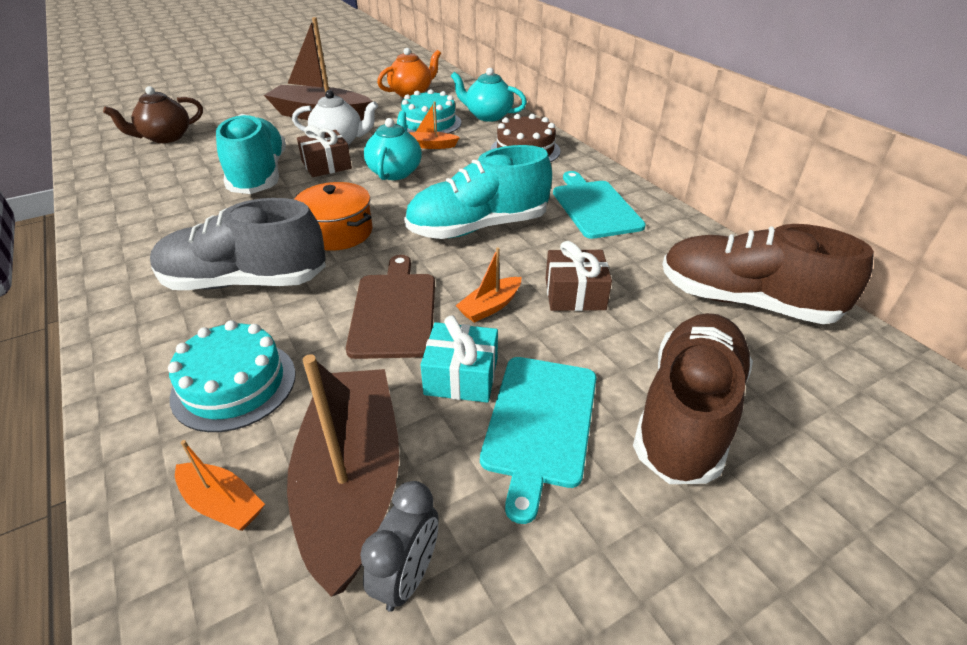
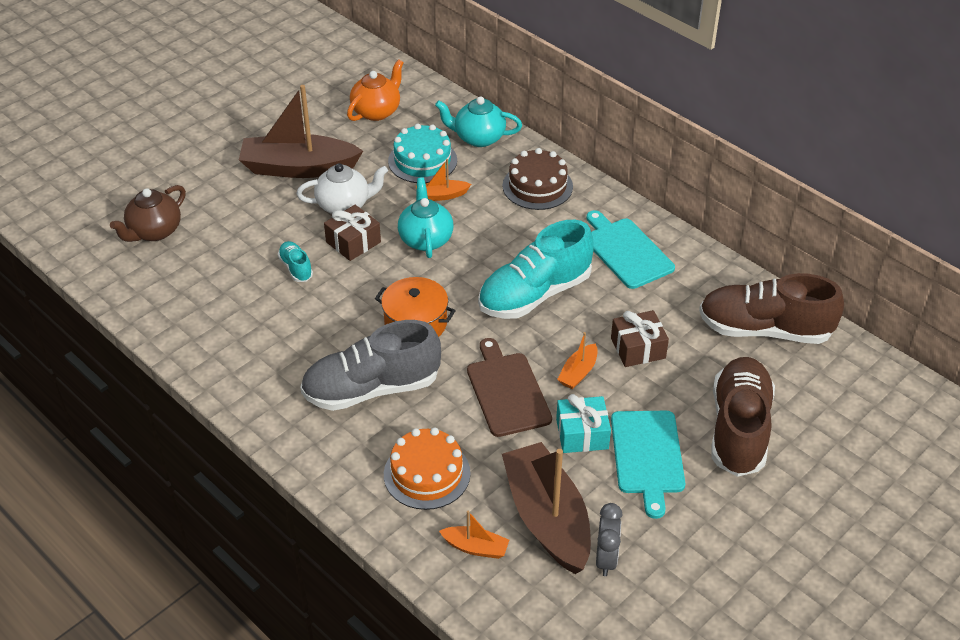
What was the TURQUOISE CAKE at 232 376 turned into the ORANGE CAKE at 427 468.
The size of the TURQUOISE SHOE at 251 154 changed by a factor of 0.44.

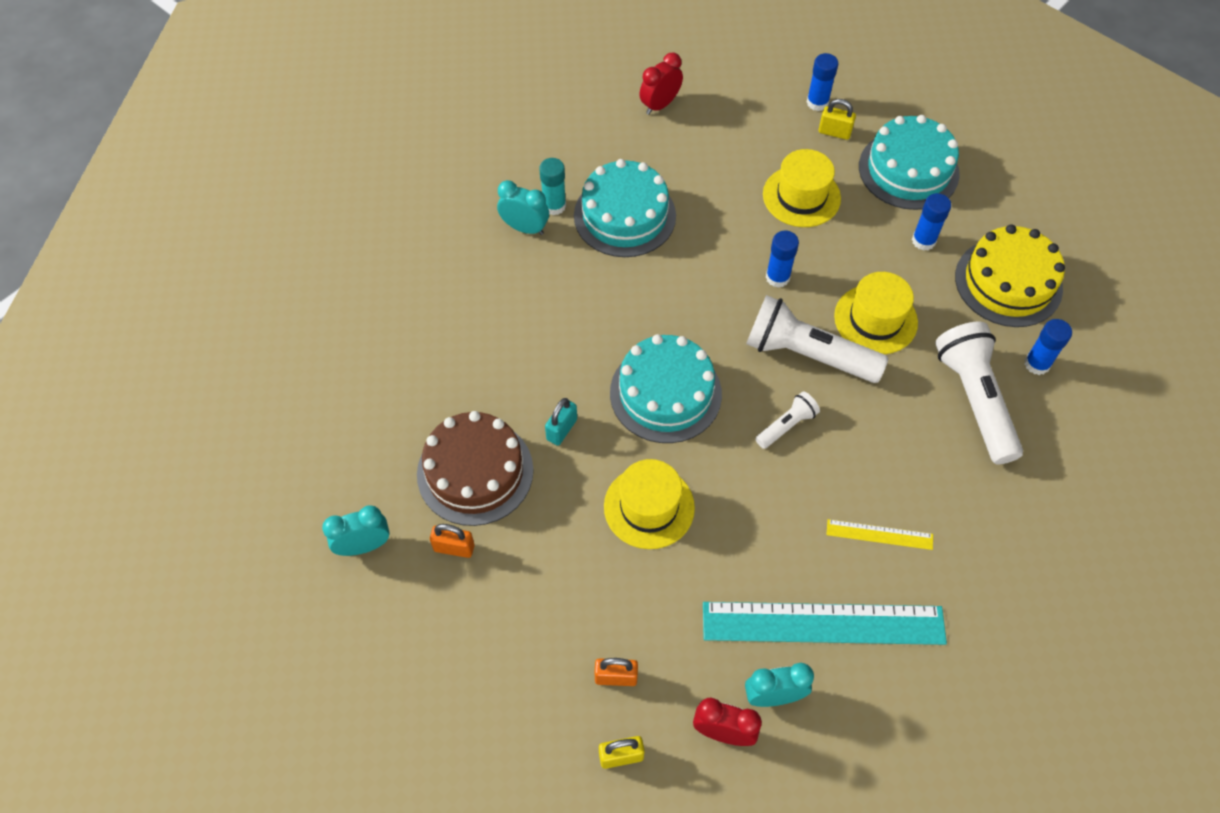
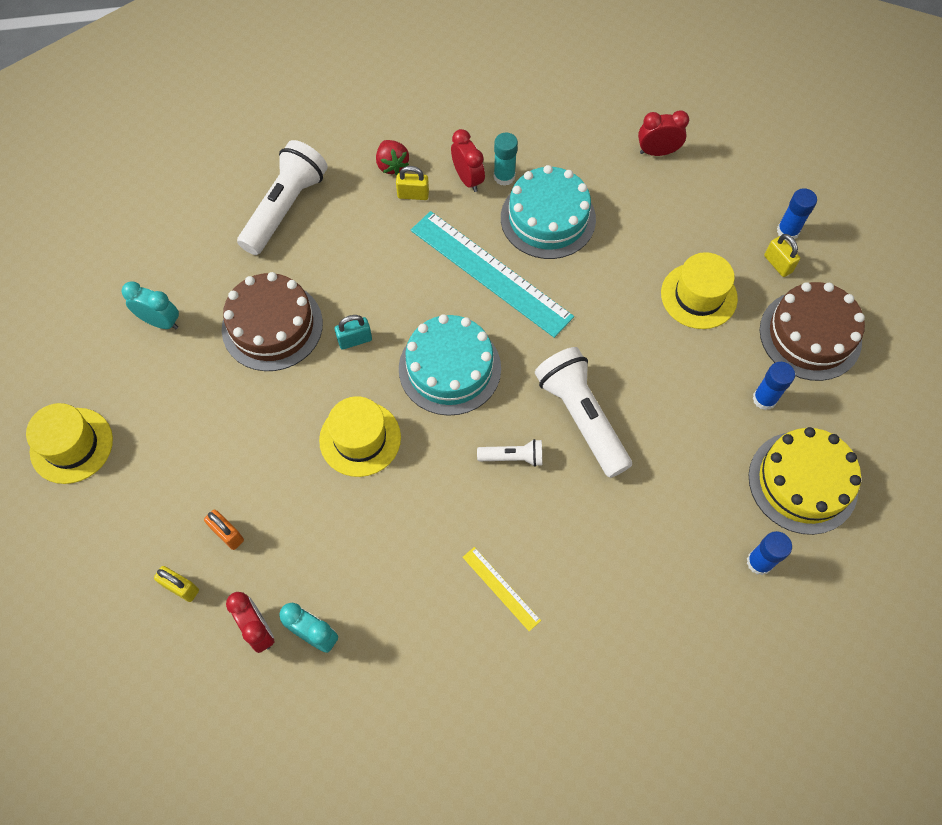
The second view lost the ORANGE PADLOCK at 452 541.
What was the TURQUOISE CLOCK at 523 207 turned into the RED CLOCK at 468 160.
The TURQUOISE RULER ended up elsewhere, having gone from 825 623 to 492 274.
The second view lost the BLUE GLUE STICK at 782 259.
The YELLOW HAT ended up elsewhere, having gone from 876 313 to 69 443.
What was the TURQUOISE CAKE at 909 162 turned into the BROWN CAKE at 812 331.
The WHITE FLASHLIGHT ended up elsewhere, having gone from 979 393 to 282 197.
The second view gained the RED STRAWBERRY at 392 157.
The second view gained the YELLOW PADLOCK at 412 183.

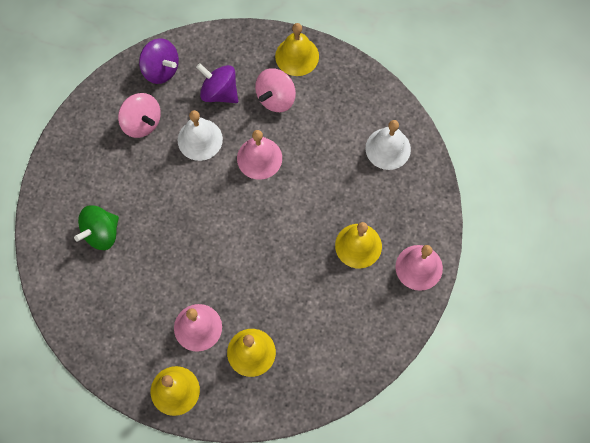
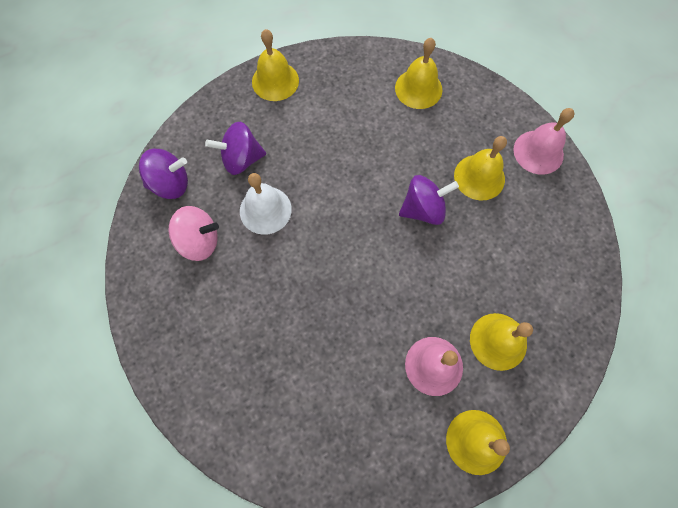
The second view lost the GREEN SPINNING TOP at 96 227.
The second view lost the PINK BELL at 259 155.
The second view lost the PINK SPINNING TOP at 275 90.
What was the WHITE BELL at 388 145 turned into the YELLOW BELL at 418 73.
The second view gained the PURPLE SPINNING TOP at 429 200.

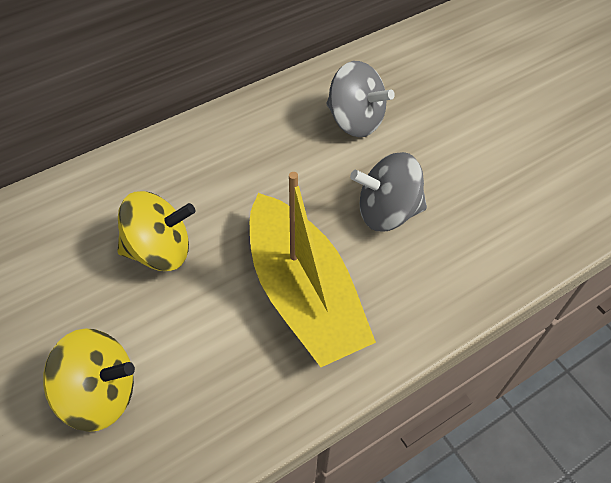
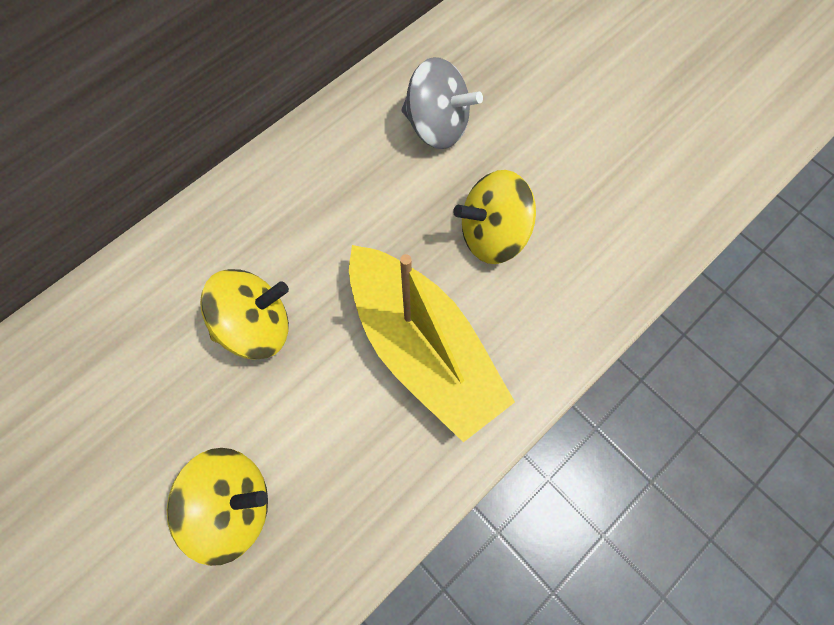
What was the GREY SPINNING TOP at 388 191 turned into the YELLOW SPINNING TOP at 494 217.

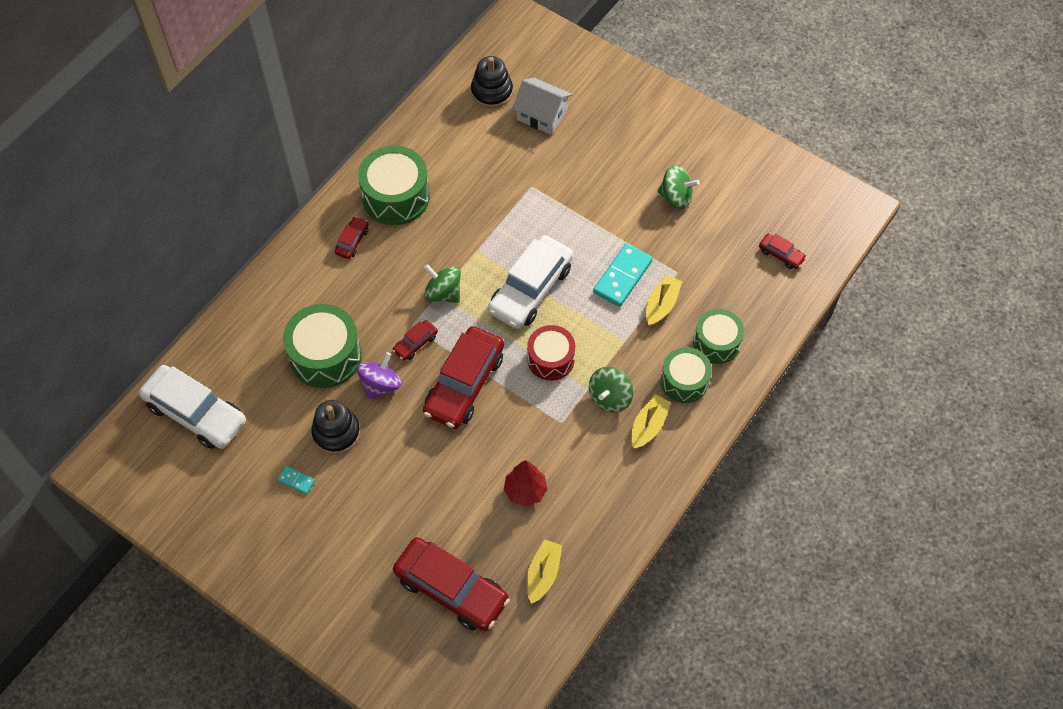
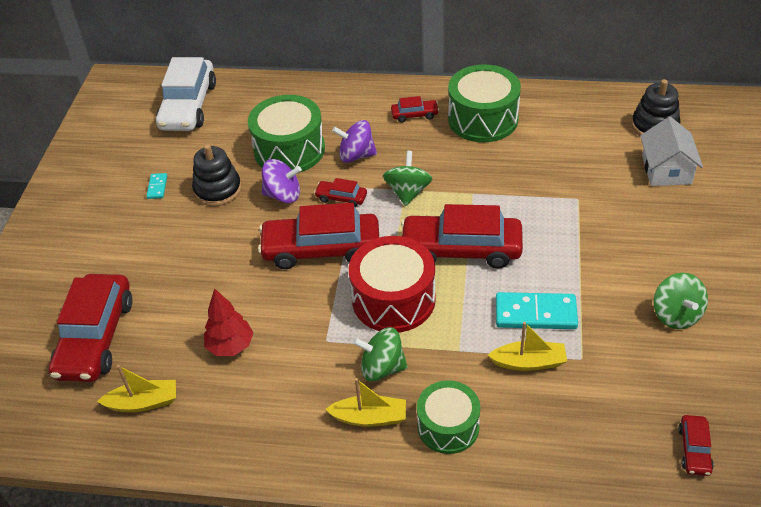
What was the WHITE CAR at 530 282 turned into the RED CAR at 462 236.
The size of the RED DRUM at 551 352 changed by a factor of 1.52.
The second view lost the GREEN DRUM at 718 336.
The second view gained the PURPLE SPINNING TOP at 354 141.

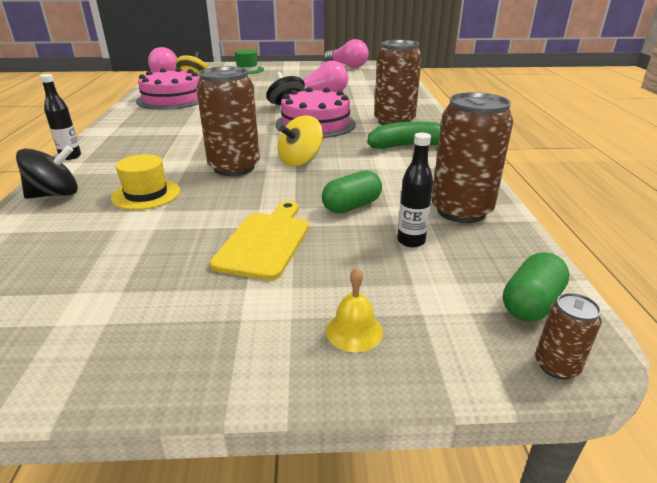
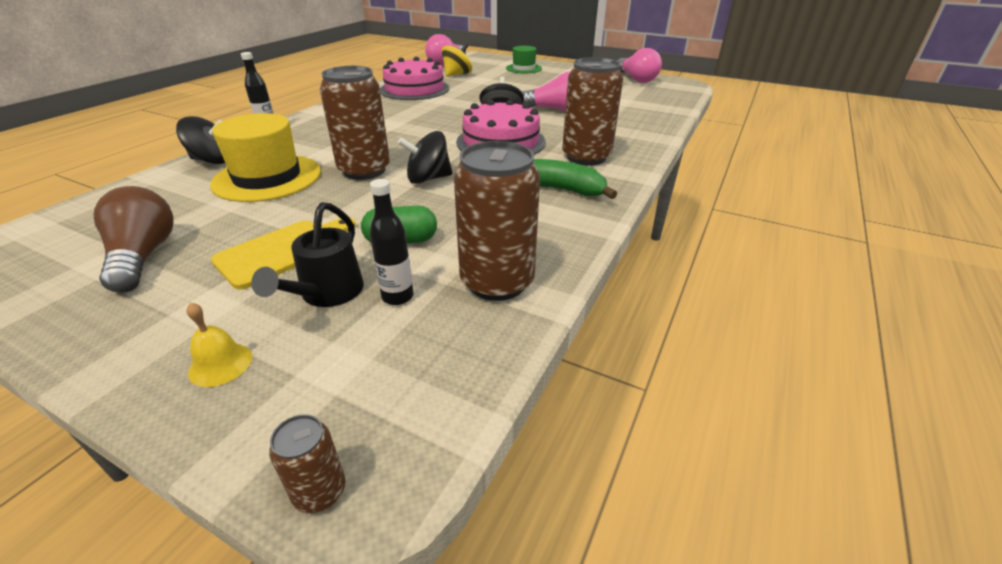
The size of the YELLOW HAT at 145 182 changed by a factor of 1.68.
What was the YELLOW SPINNING TOP at 300 140 turned into the BLACK SPINNING TOP at 425 157.
The second view lost the GREEN CAPSULE at 536 287.
The second view gained the BROWN LIGHT BULB at 133 239.
The second view gained the BLACK WATERING CAN at 307 254.

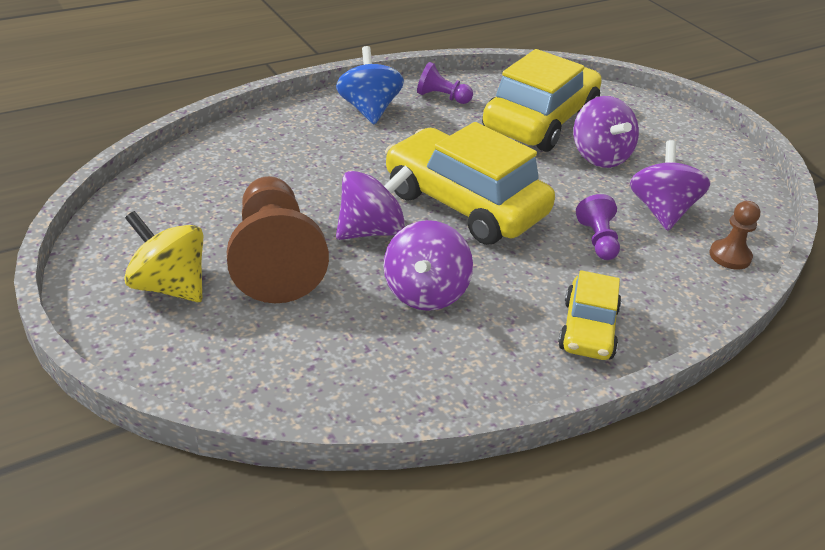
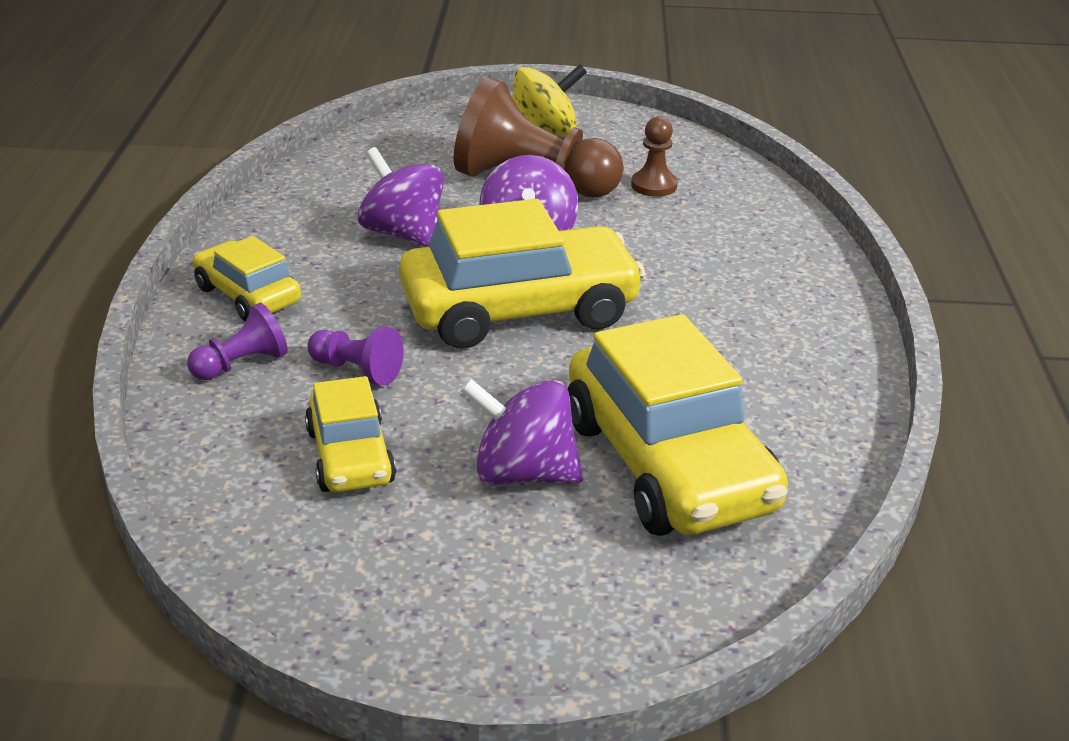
The second view lost the BLUE SPINNING TOP at 370 85.
The PURPLE PAWN ended up elsewhere, having gone from 445 83 to 237 341.
Where the PURPLE SPINNING TOP stood at 670 185, the YELLOW CAR came to stand at 350 434.
The BROWN PAWN ended up elsewhere, having gone from 734 235 to 654 156.

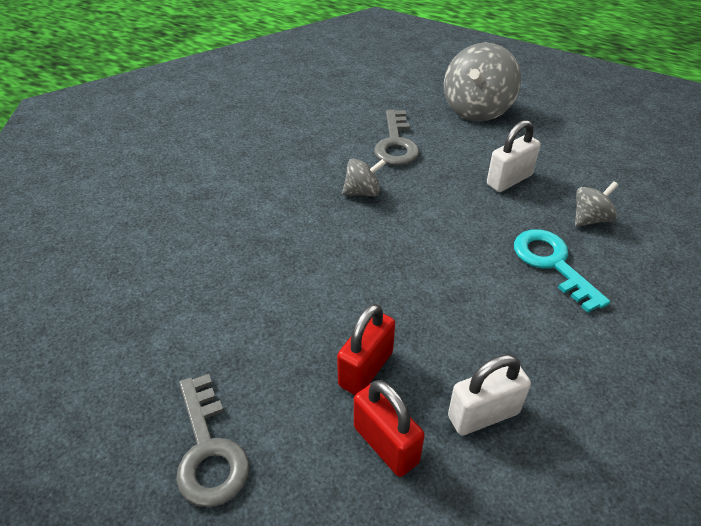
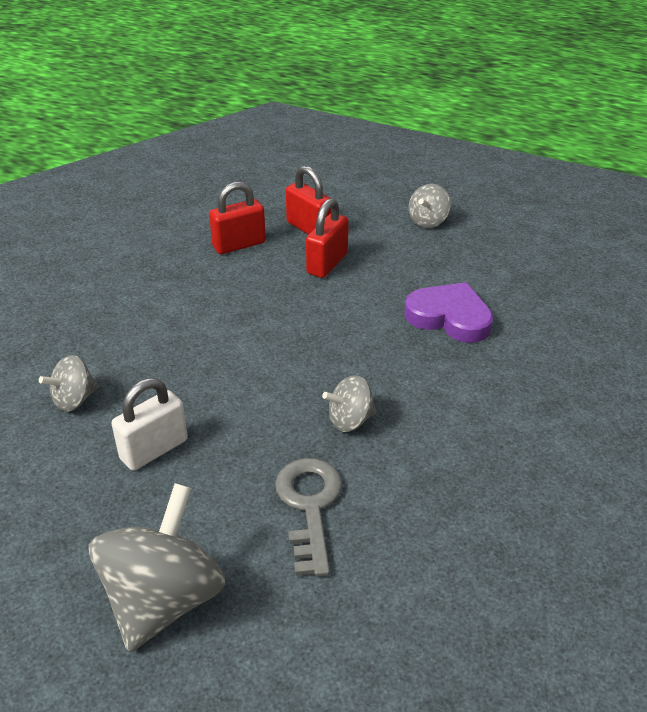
Where the GREY KEY stood at 212 440, the GREY SPINNING TOP came to stand at 430 206.
What was the WHITE PADLOCK at 489 395 turned into the RED PADLOCK at 237 218.
The second view lost the TURQUOISE KEY at 562 271.
The second view gained the PURPLE HEART at 448 312.

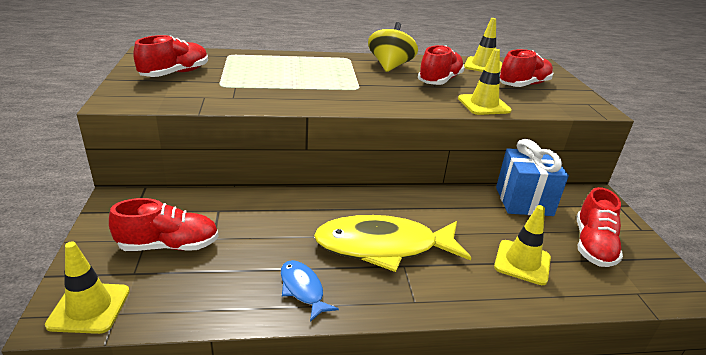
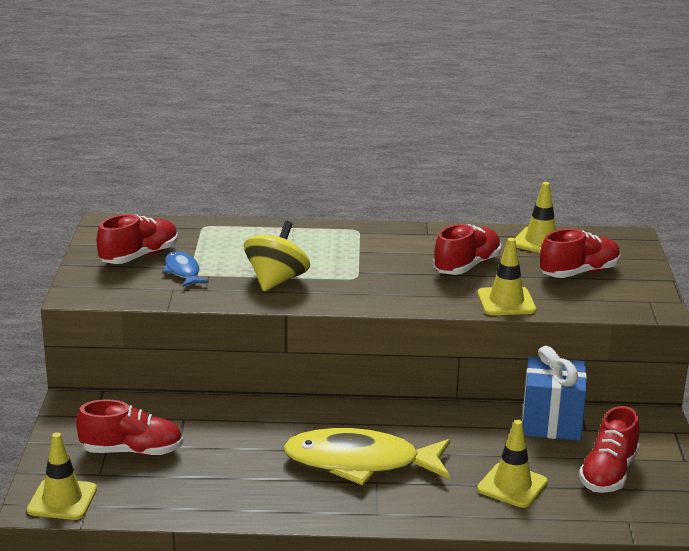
The BLUE FISH ended up elsewhere, having gone from 310 291 to 186 269.
The YELLOW SPINNING TOP ended up elsewhere, having gone from 393 47 to 277 256.

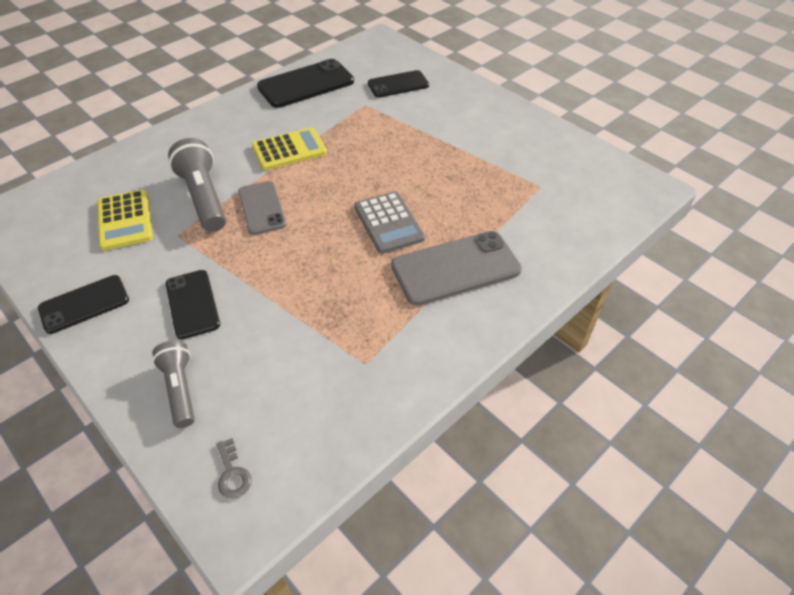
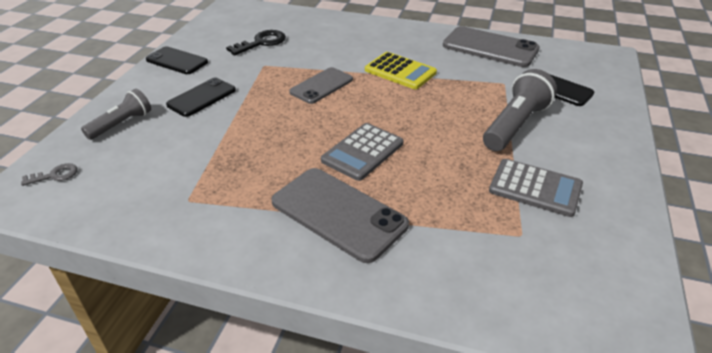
Where the YELLOW CALCULATOR stood at 125 219, the BLACK KEY came to stand at 256 42.
The GREY FLASHLIGHT ended up elsewhere, having gone from 197 185 to 520 110.
The GREY KEY at 234 468 ended up facing another way, 150 degrees counterclockwise from before.
What was the BLACK PHONE at 305 83 turned into the GREY PHONE at 491 46.
The second view gained the GREY CALCULATOR at 536 188.

